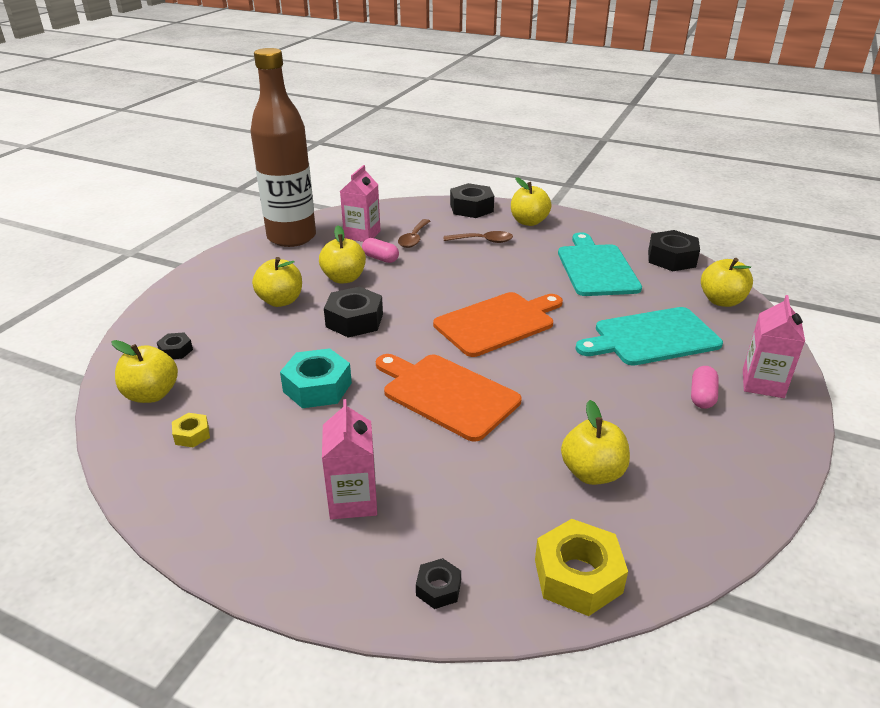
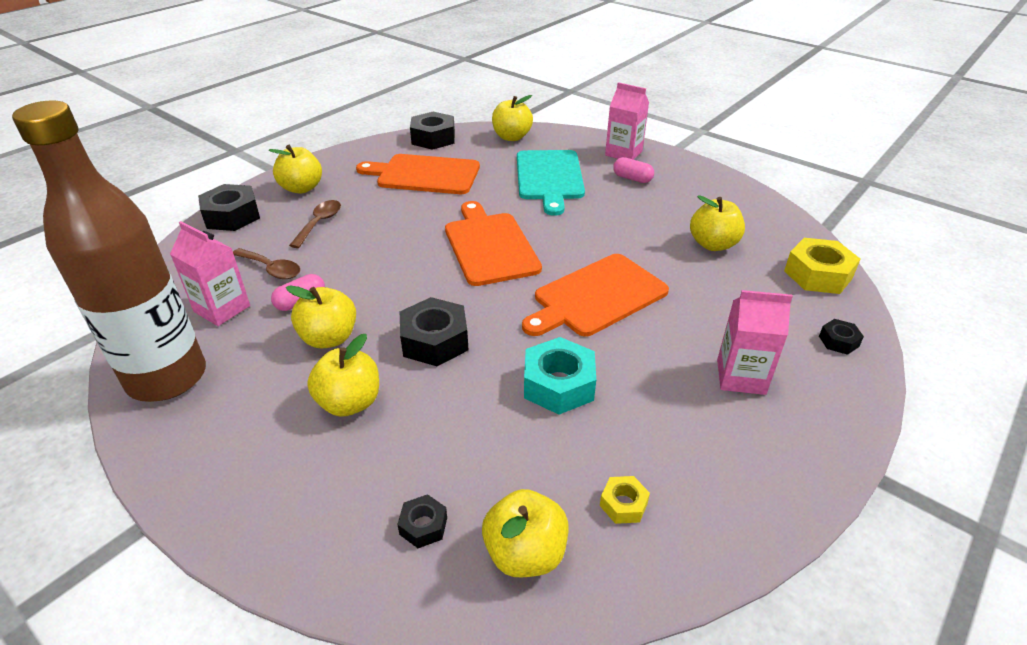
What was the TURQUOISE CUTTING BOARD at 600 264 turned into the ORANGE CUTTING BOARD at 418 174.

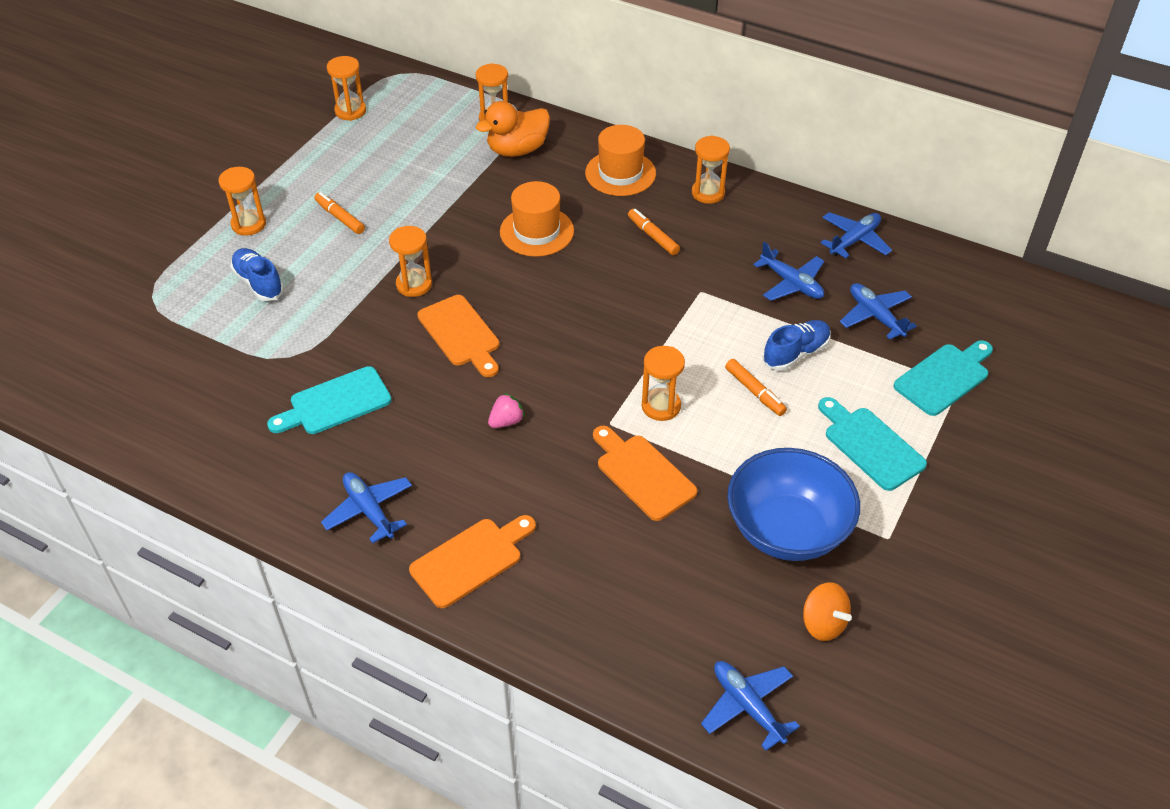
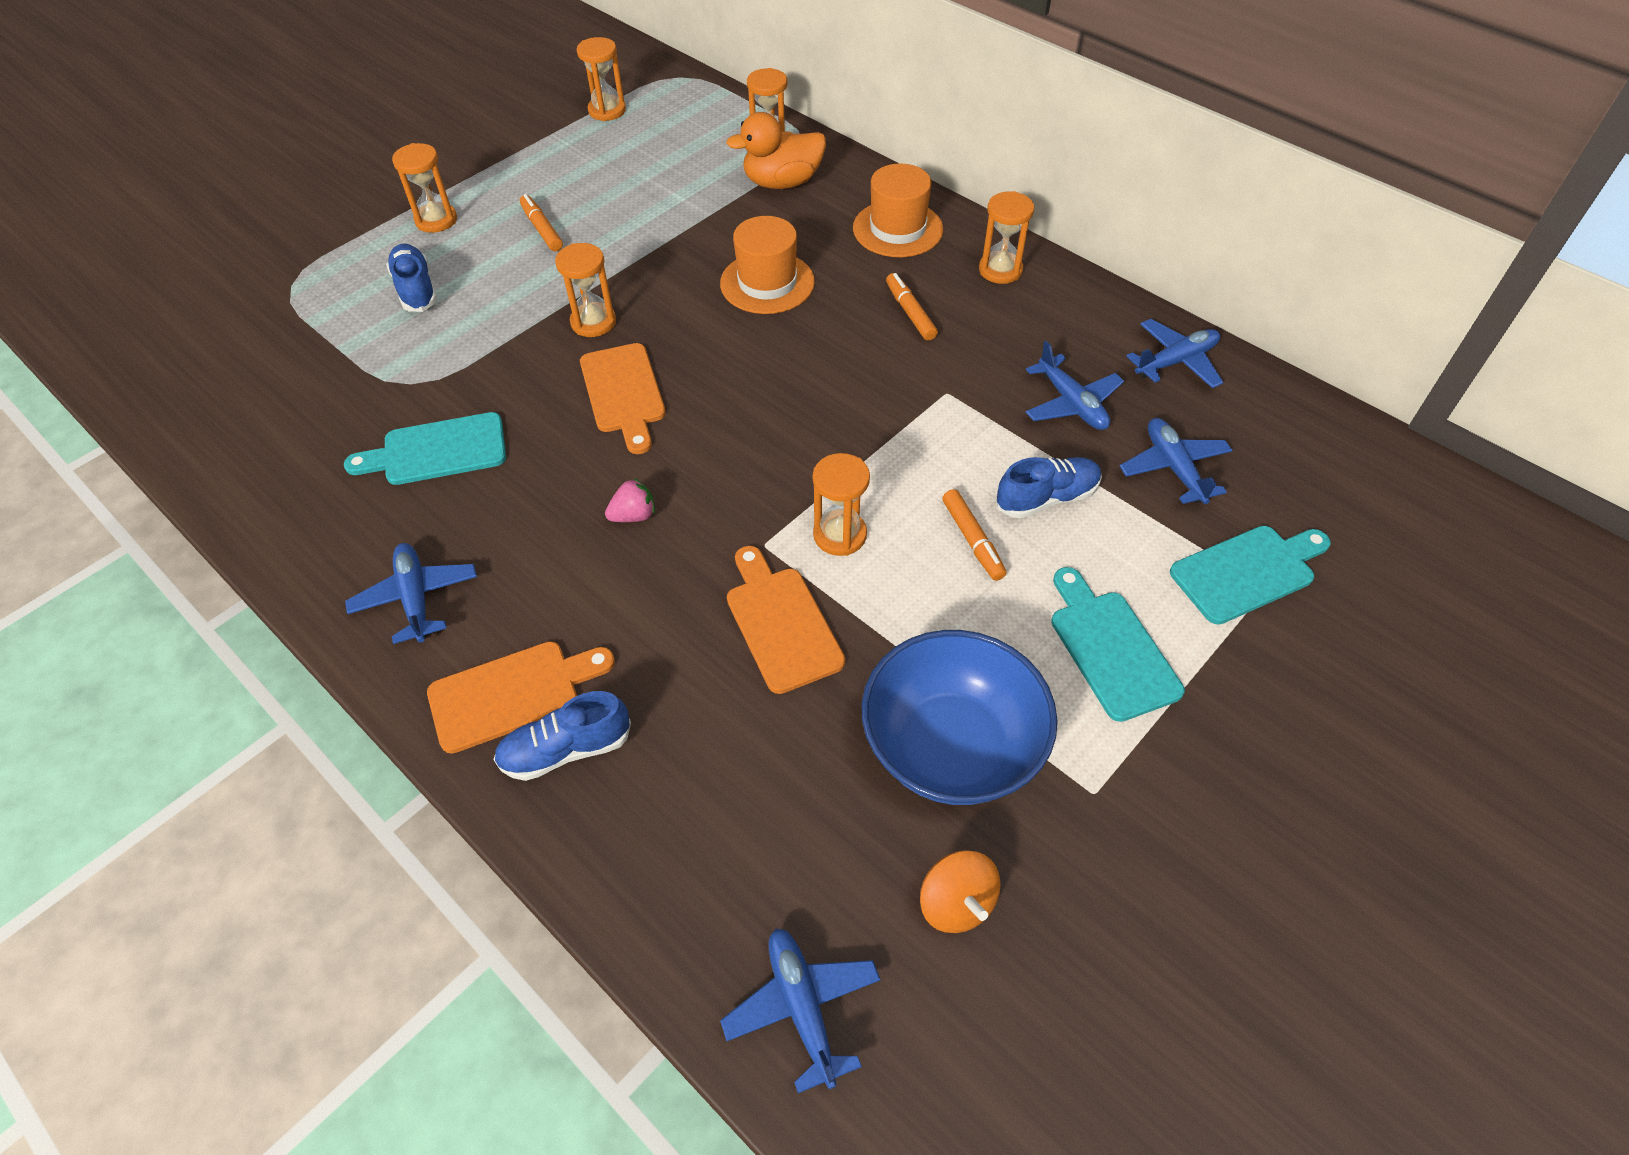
The second view gained the BLUE SHOE at 562 736.

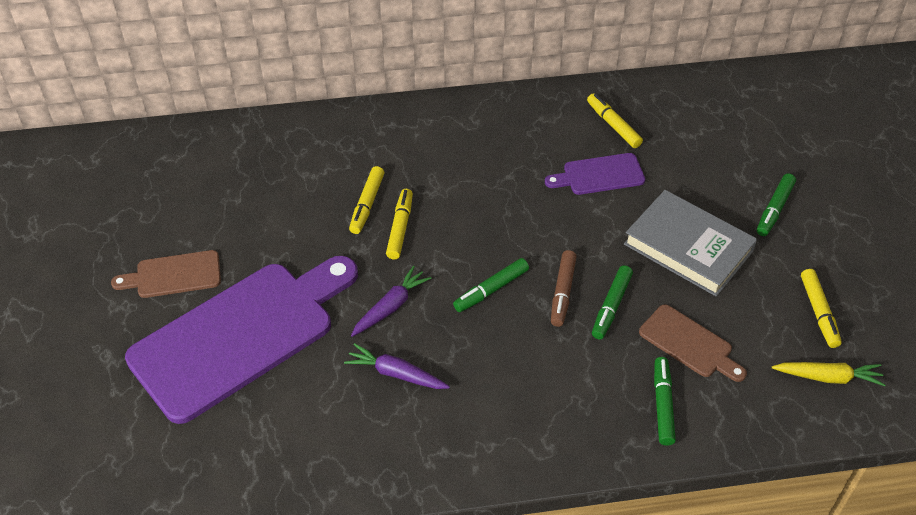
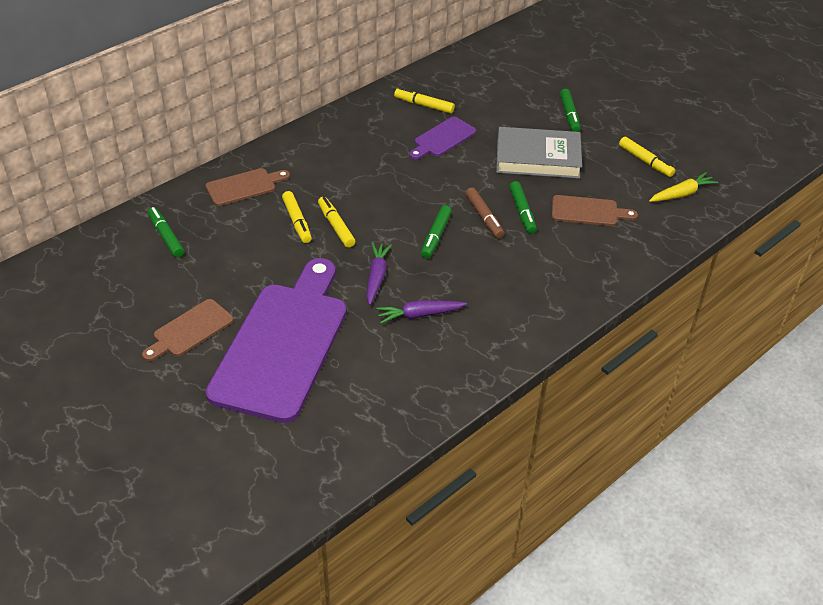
The GREEN MARKER ended up elsewhere, having gone from 665 401 to 166 232.
The second view gained the BROWN CUTTING BOARD at 248 187.

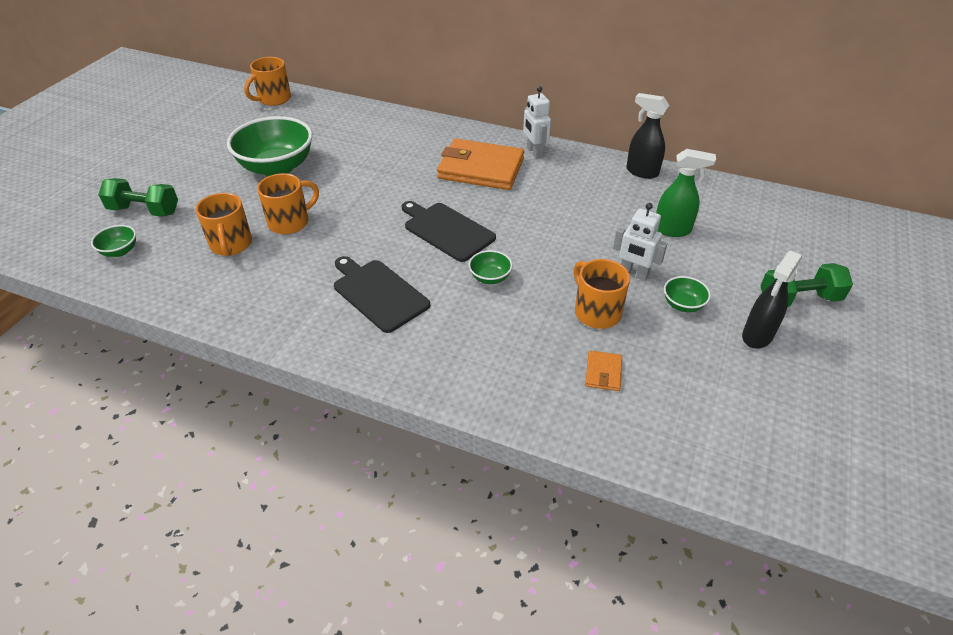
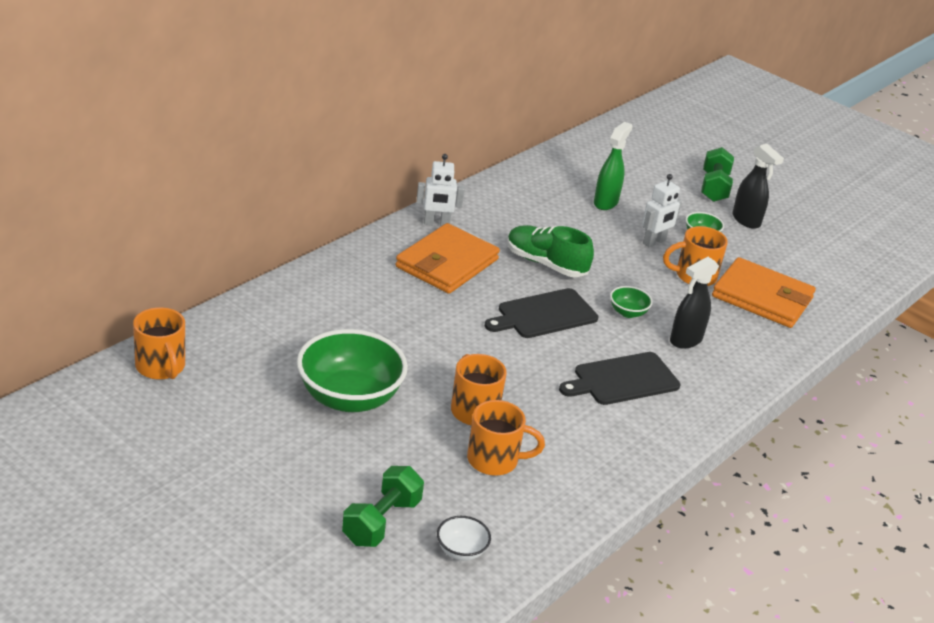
What was the GREEN BOWL at 113 241 turned into the WHITE BOWL at 464 538.
The size of the ORANGE WALLET at 603 370 changed by a factor of 2.39.
The BLACK SPRAY BOTTLE ended up elsewhere, having gone from 648 136 to 694 303.
The second view gained the GREEN SHOE at 550 251.

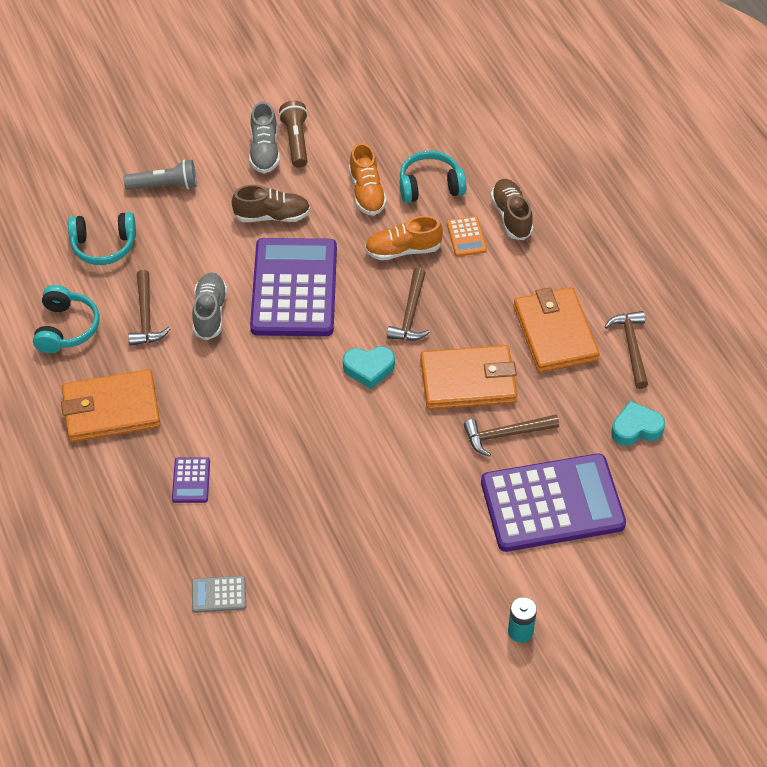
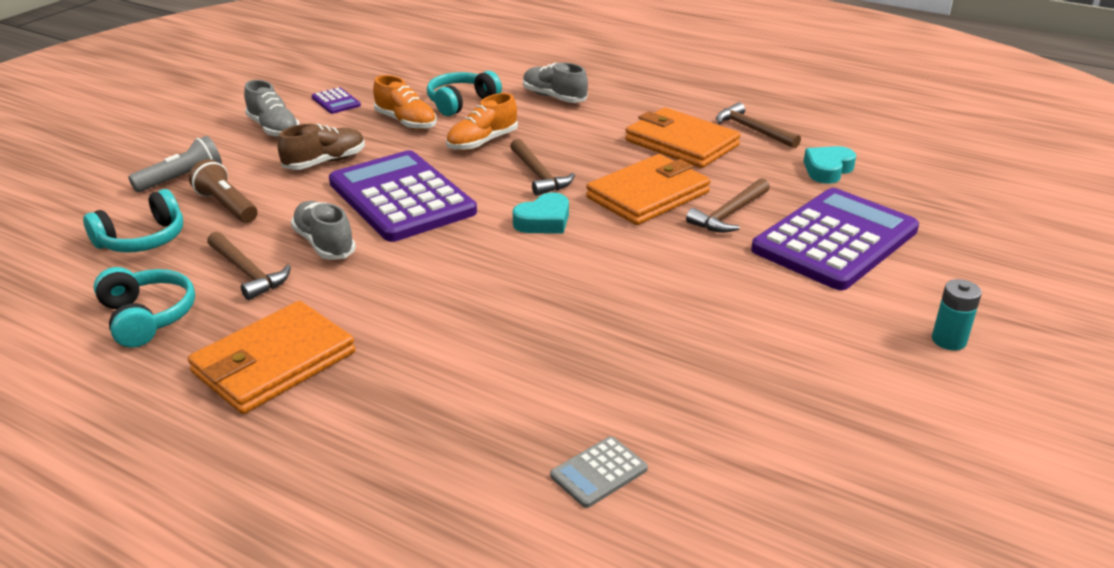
The PURPLE CALCULATOR ended up elsewhere, having gone from 191 480 to 336 100.
The BROWN FLASHLIGHT ended up elsewhere, having gone from 293 134 to 223 191.
The second view lost the ORANGE CALCULATOR at 467 236.
What was the BROWN SHOE at 512 209 turned into the GREY SHOE at 555 83.

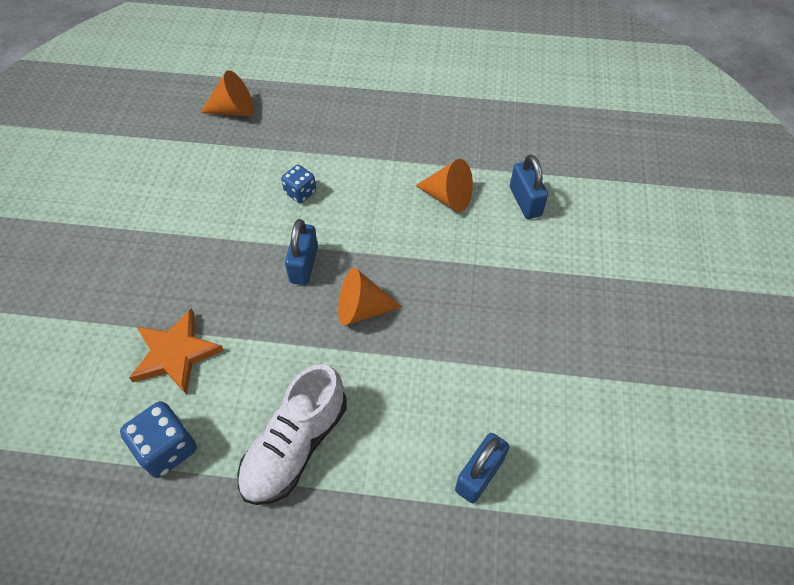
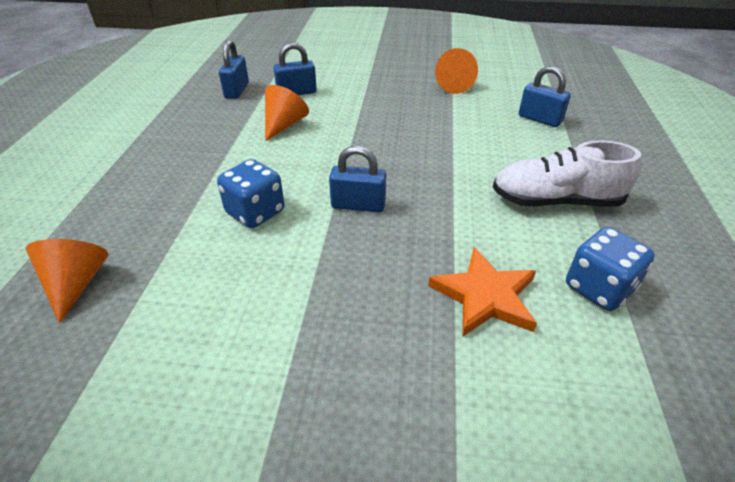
The WHITE SHOE at 292 434 ended up facing another way, 150 degrees clockwise from before.
The size of the BLUE DICE at 298 184 changed by a factor of 1.57.
The ORANGE CONE ended up elsewhere, having gone from 370 297 to 456 71.
The second view gained the BLUE PADLOCK at 234 69.

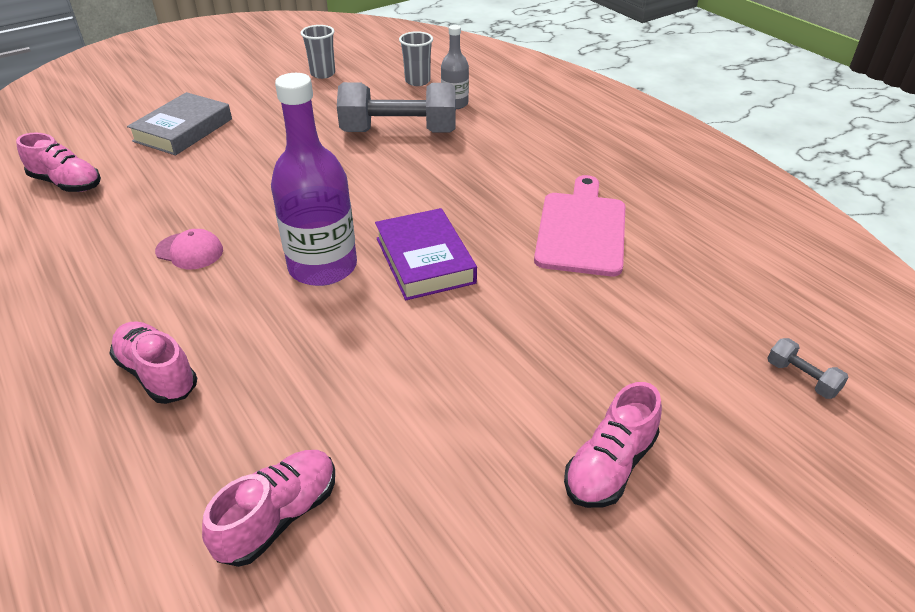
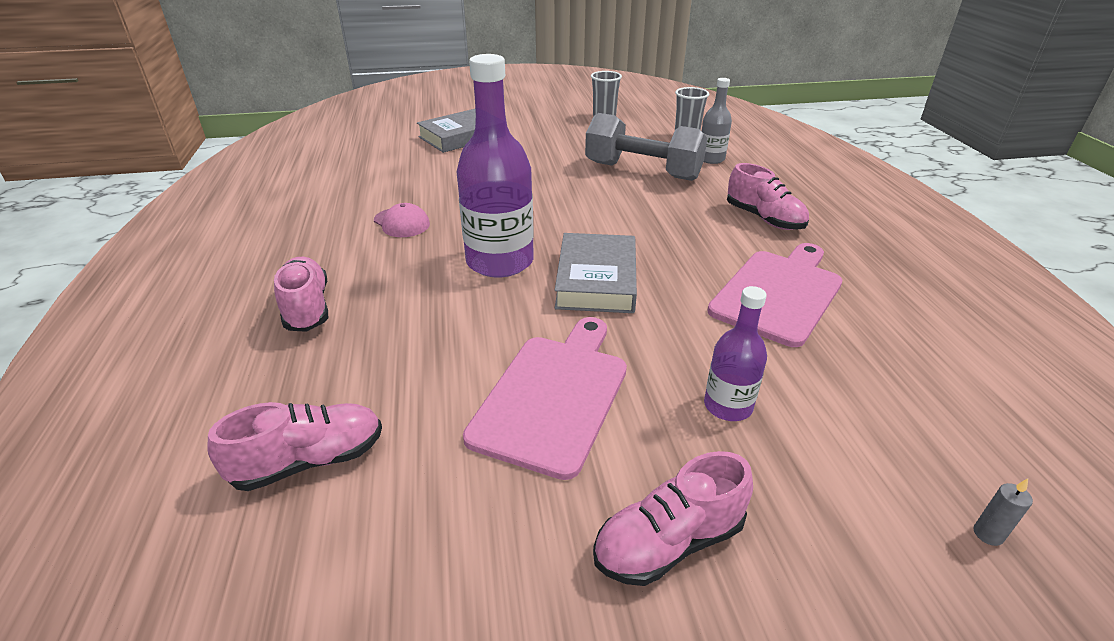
The PINK SHOE ended up elsewhere, having gone from 58 162 to 768 196.
What was the PURPLE BOOK at 426 254 turned into the GREY BOOK at 596 273.
Where the GREY DUMBBELL stood at 808 368, the GREY CANDLE came to stand at 1003 512.
The second view gained the PINK CUTTING BOARD at 545 398.
The second view gained the PURPLE BOTTLE at 735 353.

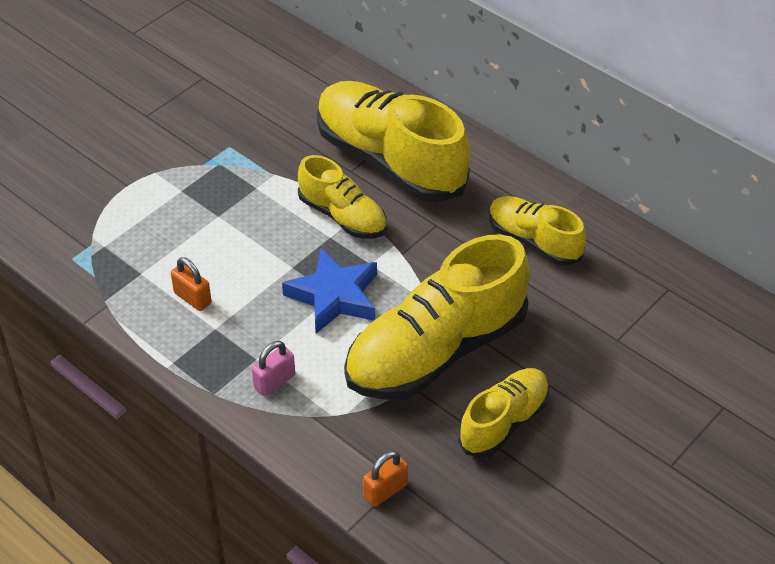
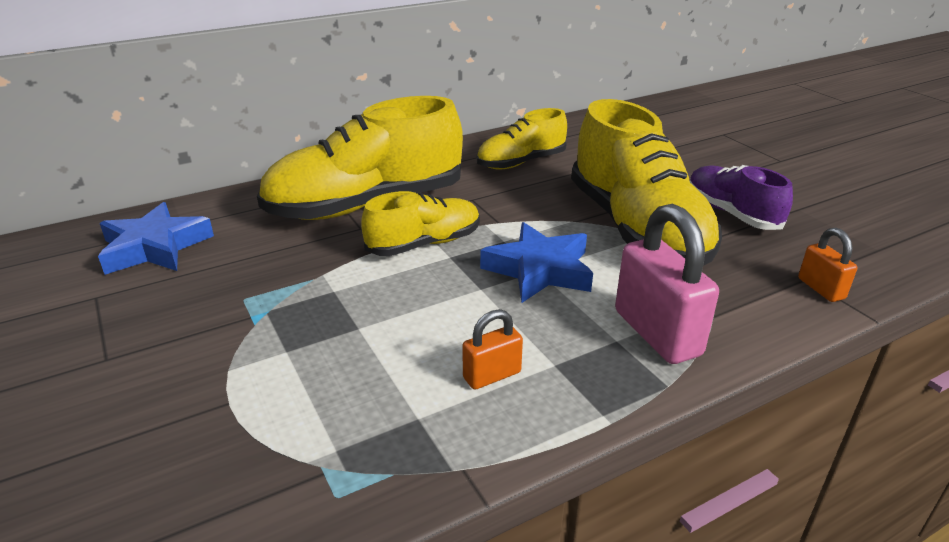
The size of the PINK PADLOCK at 273 368 changed by a factor of 1.90.
What was the YELLOW SHOE at 504 413 turned into the PURPLE SHOE at 741 197.
The second view gained the BLUE STAR at 156 238.

